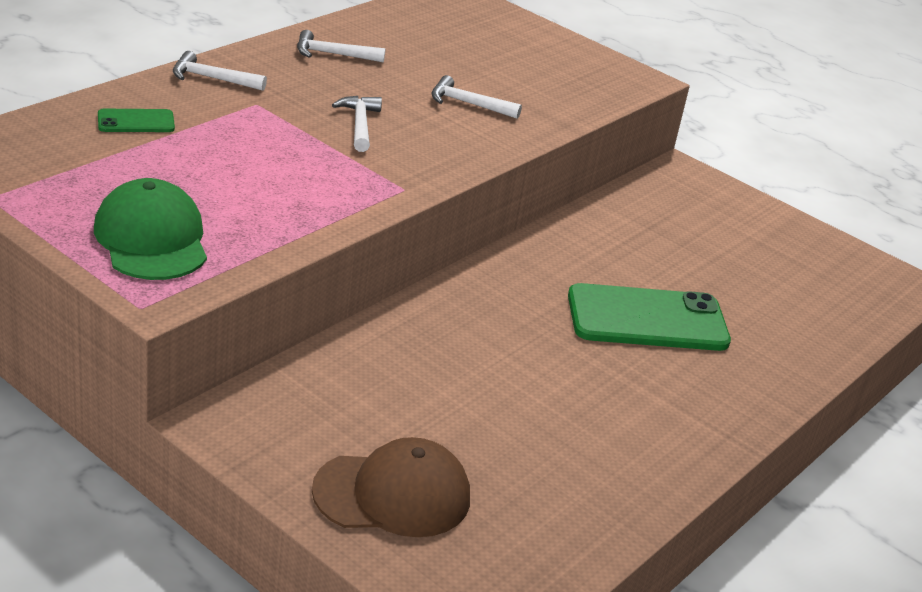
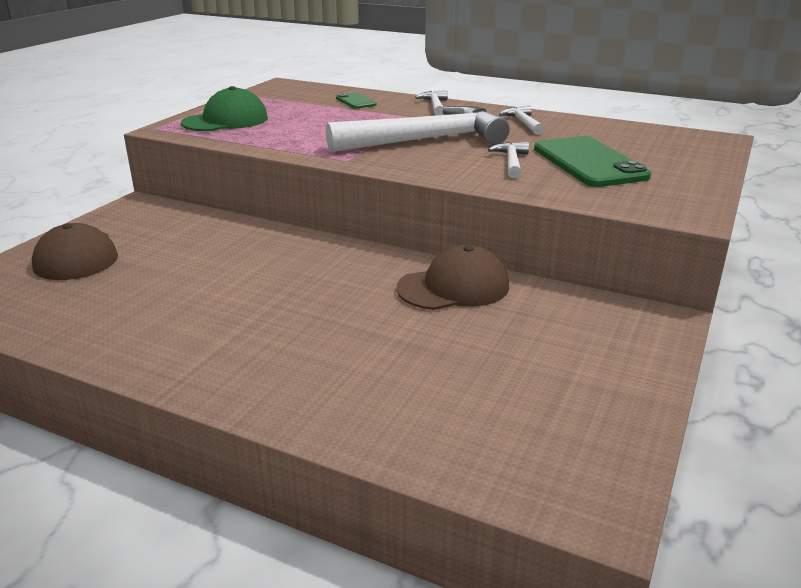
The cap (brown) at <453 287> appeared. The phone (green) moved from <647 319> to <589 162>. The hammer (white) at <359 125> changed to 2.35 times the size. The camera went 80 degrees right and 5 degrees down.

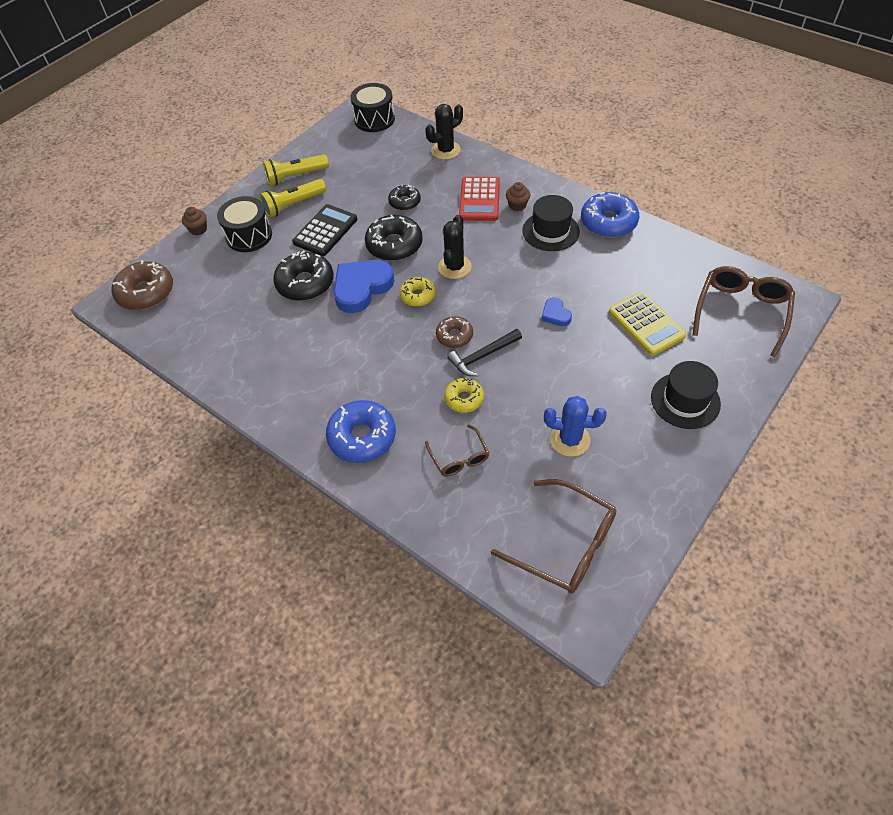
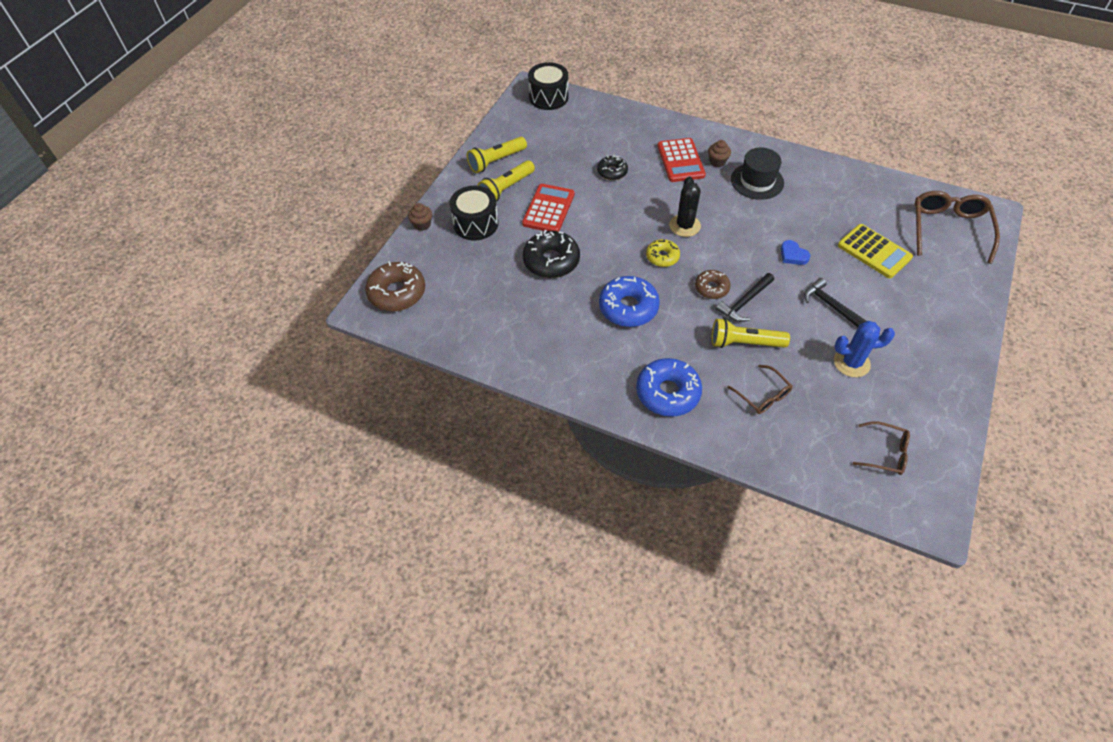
The heart (blue) at <361 288> disappeared. The donut (black) at <394 245> disappeared. The cactus (black) at <446 150> disappeared. The hat (black) at <685 400> disappeared. The hammer (black) at <831 306> appeared. The donut (blue) moved from <608 222> to <628 307>. The donut (yellow) at <464 399> was replaced by the flashlight (yellow) at <744 343>. The calculator (black) at <325 231> became the calculator (red) at <548 209>. The glasses (brown) at <565 544> changed to 0.57 times the size. The camera went 15 degrees left and 0 degrees up.

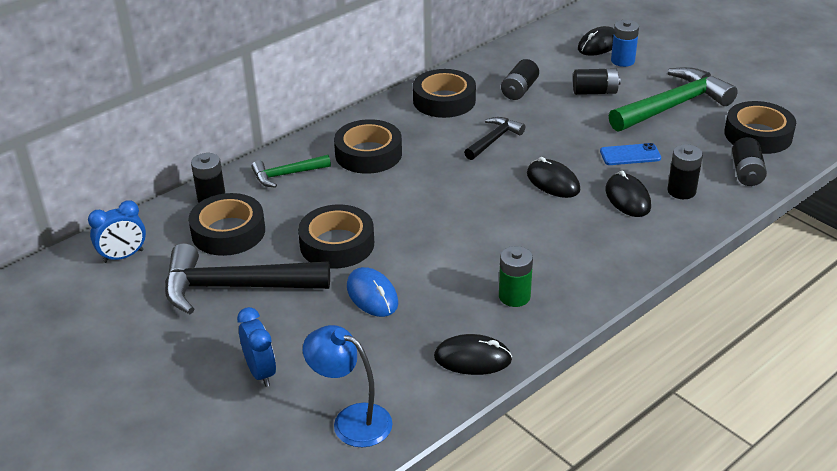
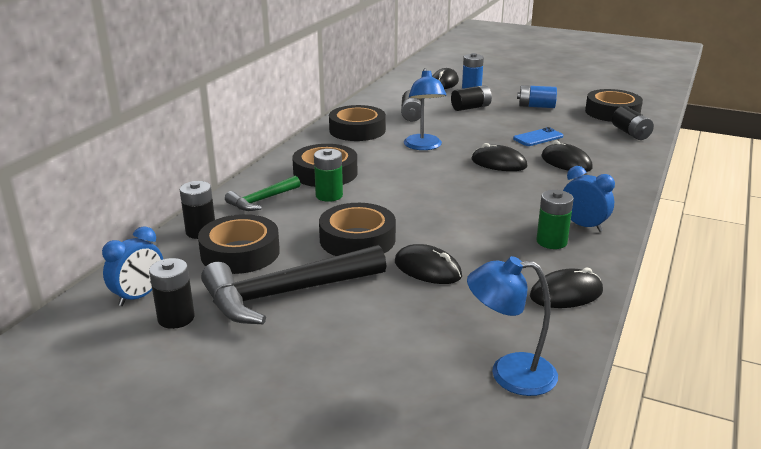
The battery (green) at <329 195> appeared. The clock (blue) moved from <261 372> to <583 225>. The battery (black) moved from <681 191> to <176 318>. The hammer (black) at <494 140> was replaced by the lamp (blue) at <423 146>. The hammer (green) at <673 105> was replaced by the battery (blue) at <536 106>. The mouse (blue) at <372 295> became the mouse (black) at <427 269>. The camera went 25 degrees left and 10 degrees down.

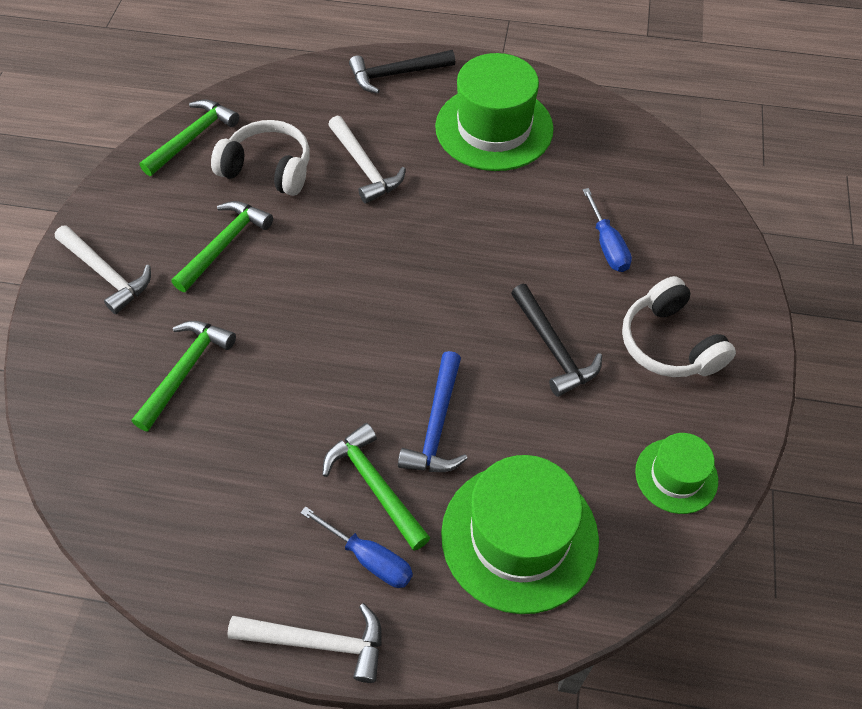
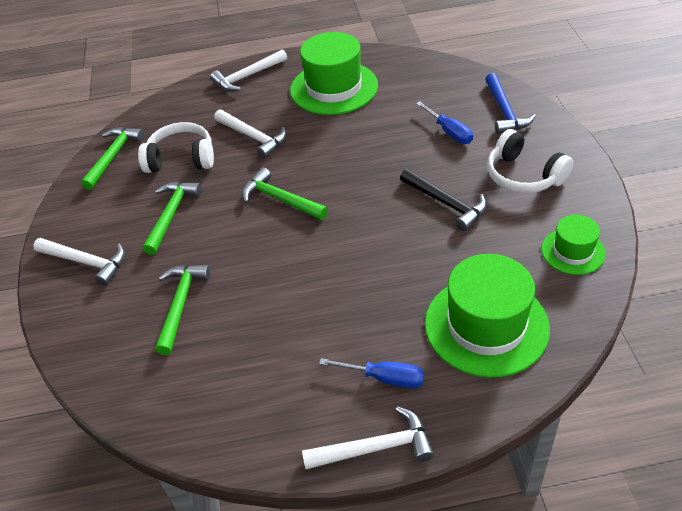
The hammer (green) moved from <375 485> to <280 199>. The hammer (blue) moved from <437 425> to <504 111>. The hammer (black) at <396 74> became the hammer (white) at <247 76>. The camera went 15 degrees left and 10 degrees down.

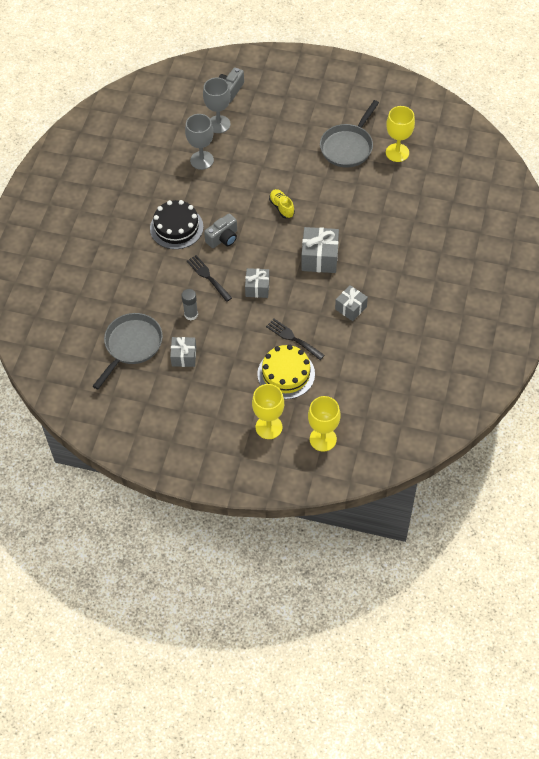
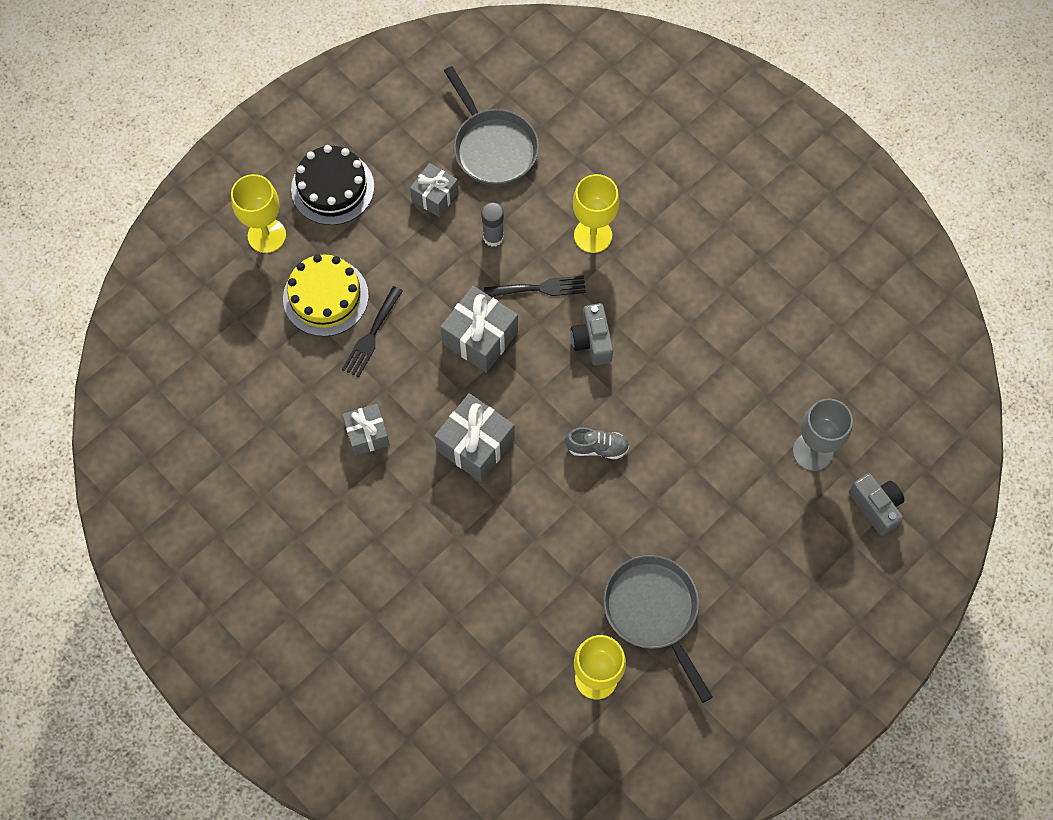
The goblet (grey) at <202 160> disappeared. The cake (black) moved from <176 227> to <332 188>. The goblet (yellow) moved from <323 439> to <593 235>. The shoe (yellow) at <281 207> became the shoe (grey) at <597 447>. The fork (black) at <293 338> turned 135 degrees clockwise. The gift (grey) at <257 288> changed to 1.55 times the size. The camera went 120 degrees right and 10 degrees up.

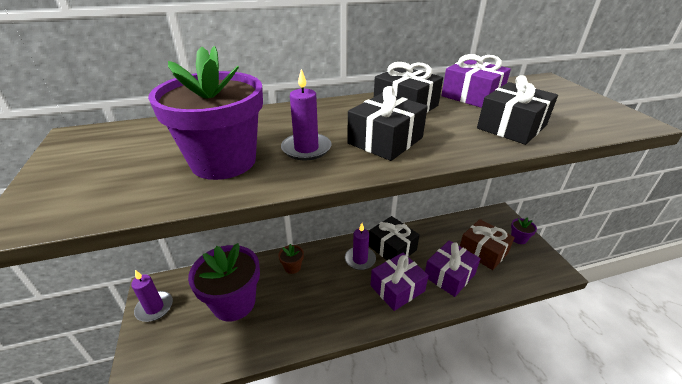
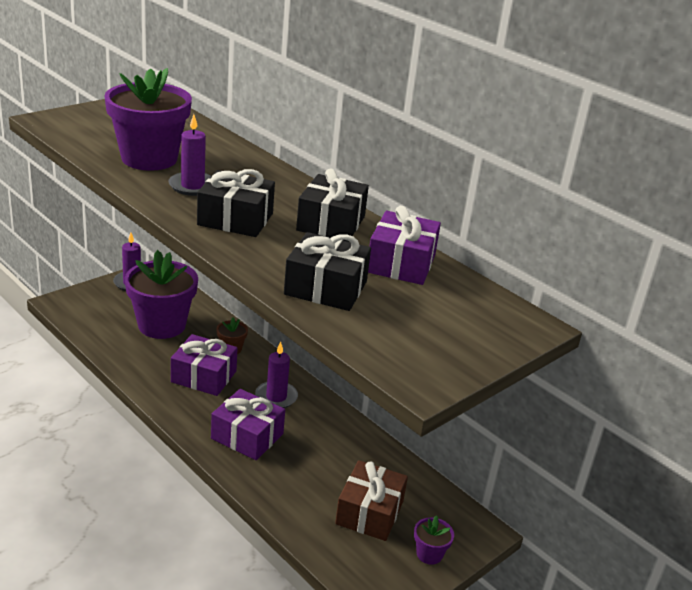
The gift (black) at <392 248> disappeared. The gift (purple) moved from <449 275> to <204 376>. The camera went 60 degrees right and 5 degrees down.

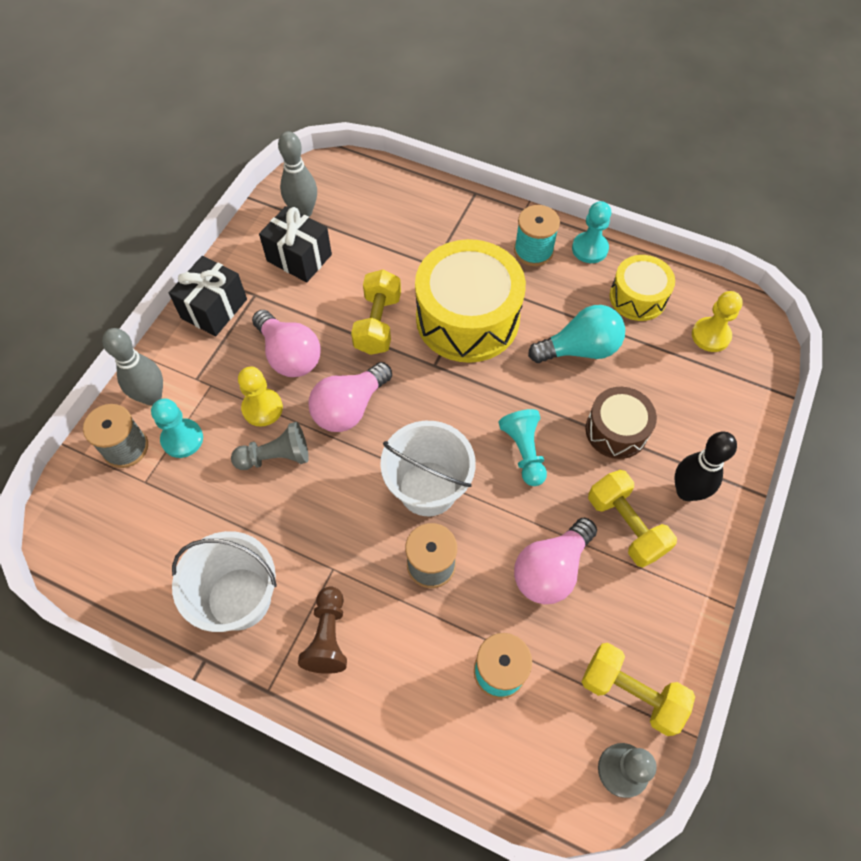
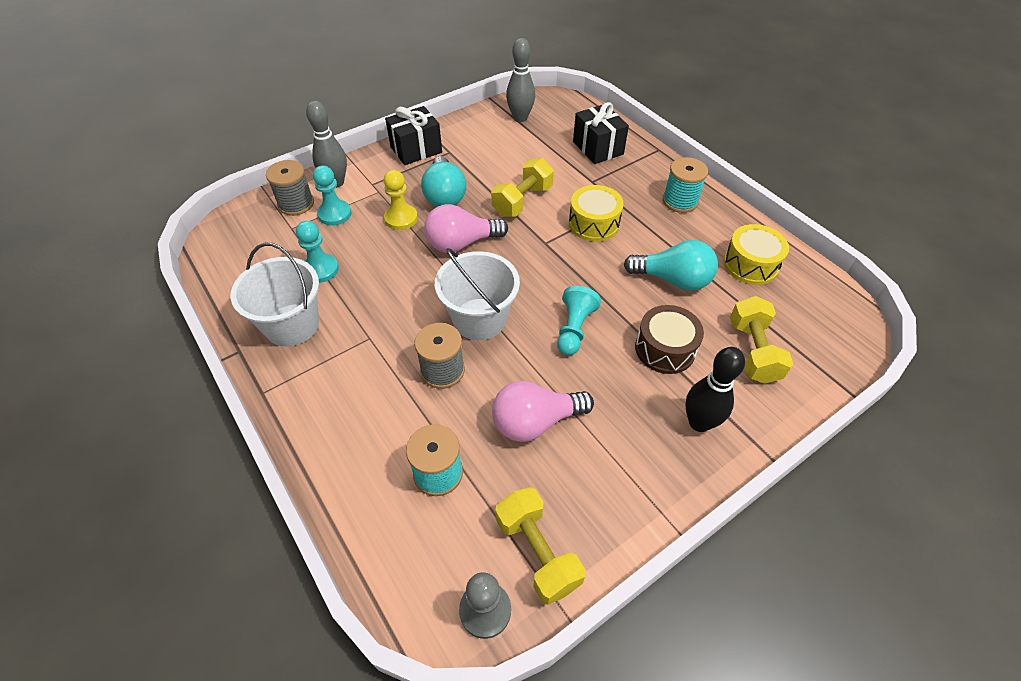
The pawn (grey) at <276 457> disappeared. The pawn (brown) at <328 636> disappeared. The pawn (yellow) at <710 336> disappeared. The gift (black) moved from <299 258> to <598 148>. The pawn (turquoise) moved from <589 249> to <320 269>. The dumbbell (yellow) moved from <625 526> to <753 351>. The light bulb (pink) at <289 355> became the light bulb (turquoise) at <444 195>. The drum (yellow) at <467 318> changed to 0.56 times the size. The camera went 30 degrees right and 10 degrees down.

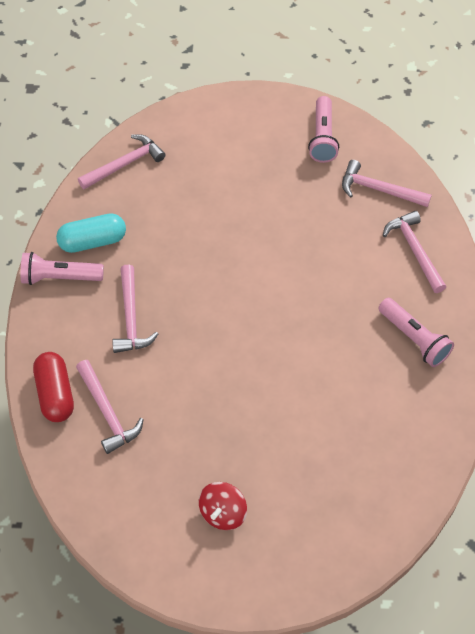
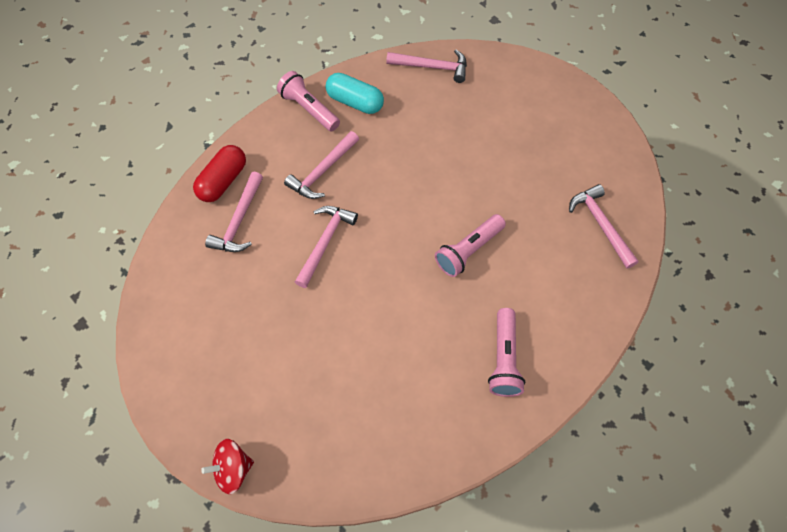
The spinning top (red) moved from <223 513> to <233 469>. The flashlight (pink) moved from <322 137> to <468 250>. The hammer (pink) moved from <414 250> to <325 242>. The camera went 45 degrees right and 5 degrees up.

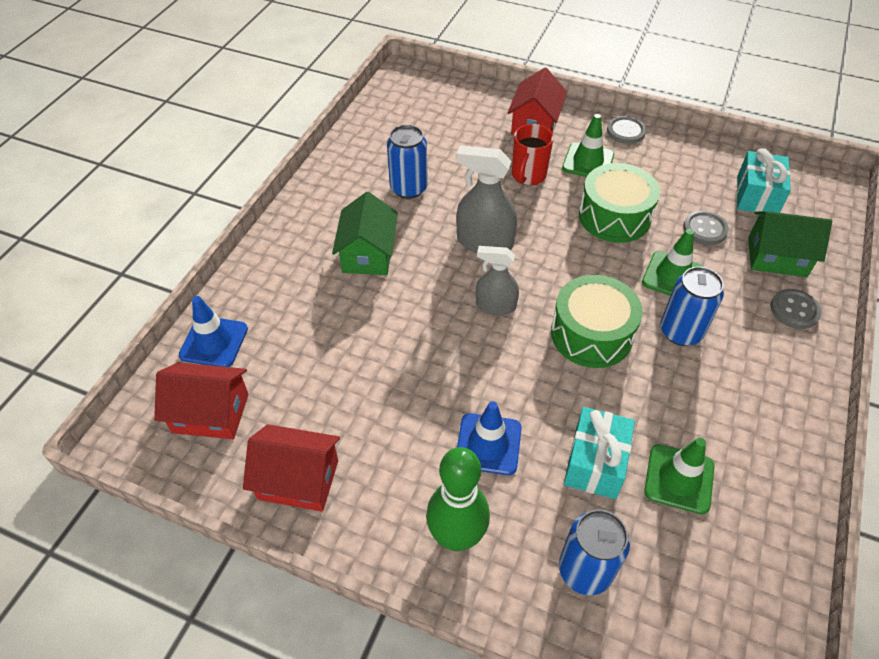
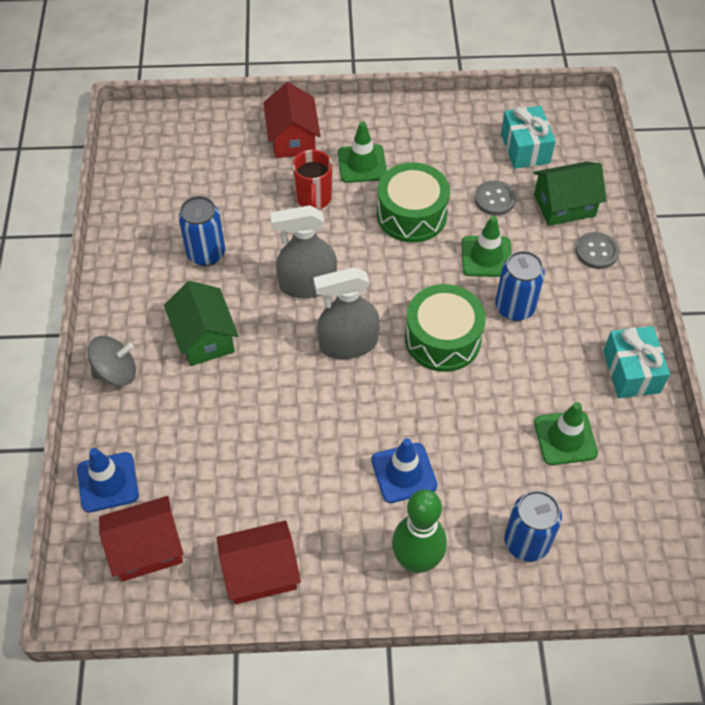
The button (grey) at <625 131> disappeared. The spinning top (grey) at <116 372> appeared. The gift (turquoise) moved from <595 463> to <631 371>. The spray bottle (grey) at <495 305> changed to 1.51 times the size. The camera went 25 degrees left and 5 degrees up.

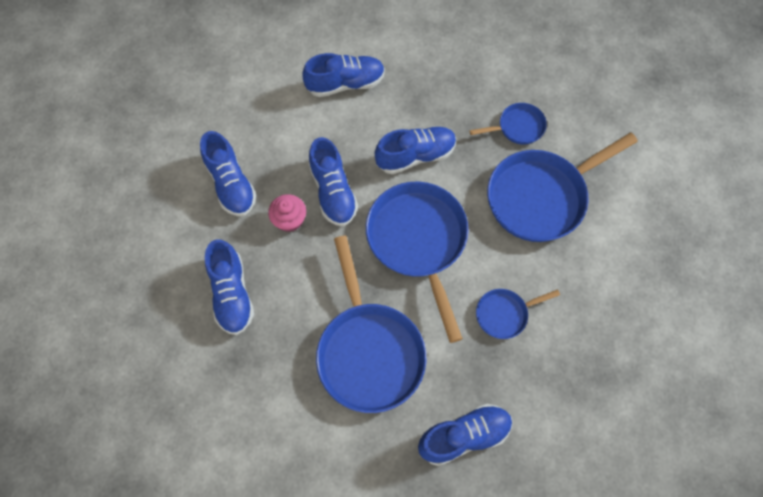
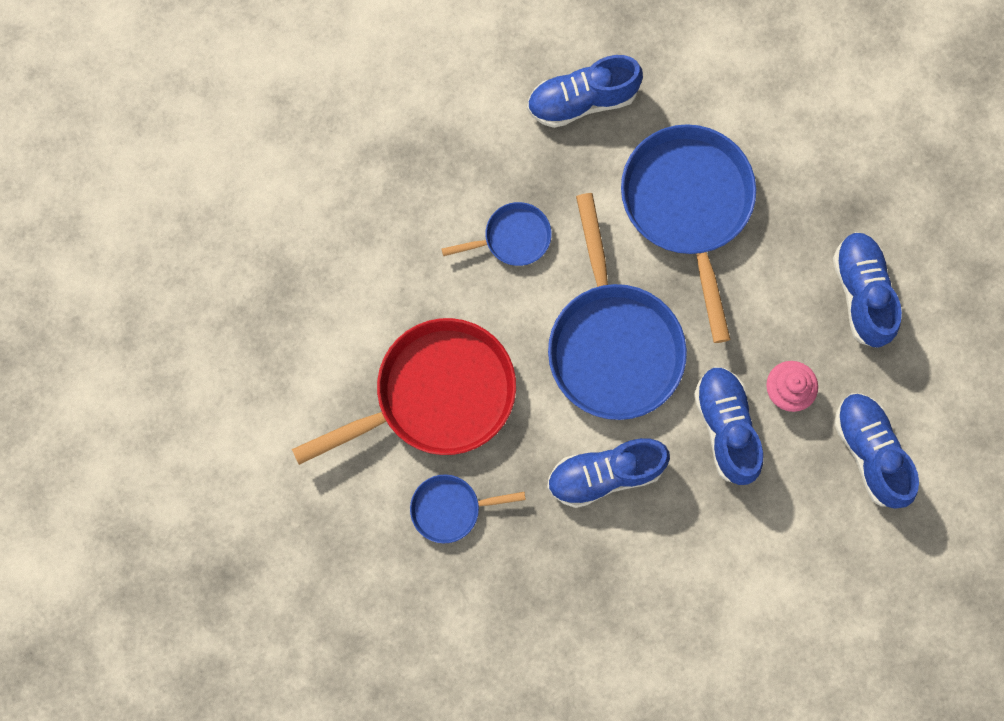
The shoe (blue) at <345 84> disappeared. The pan (blue) at <541 197> became the pan (red) at <436 395>. The camera went 175 degrees left and 10 degrees up.

